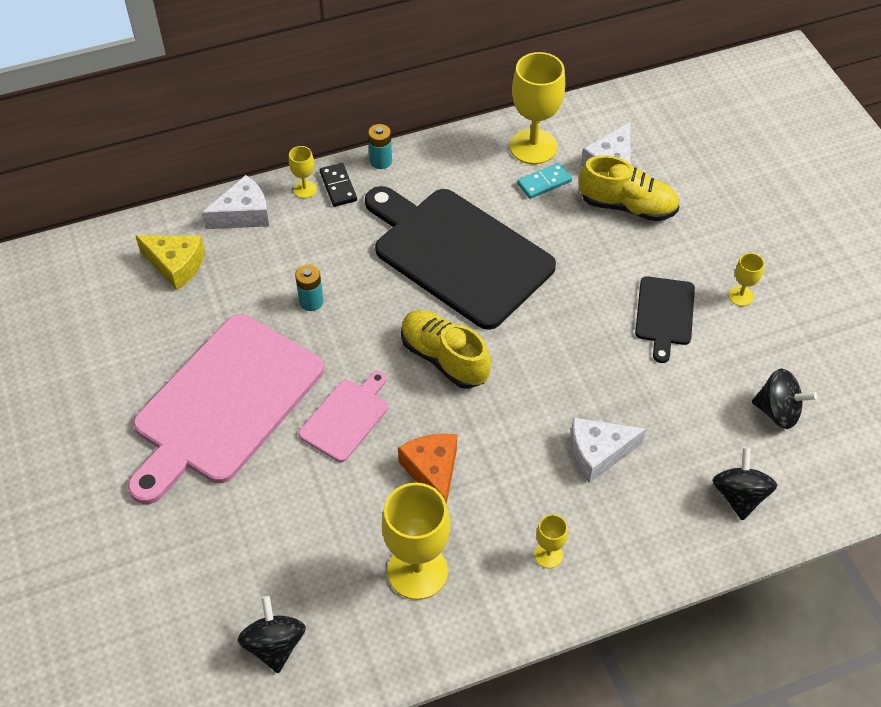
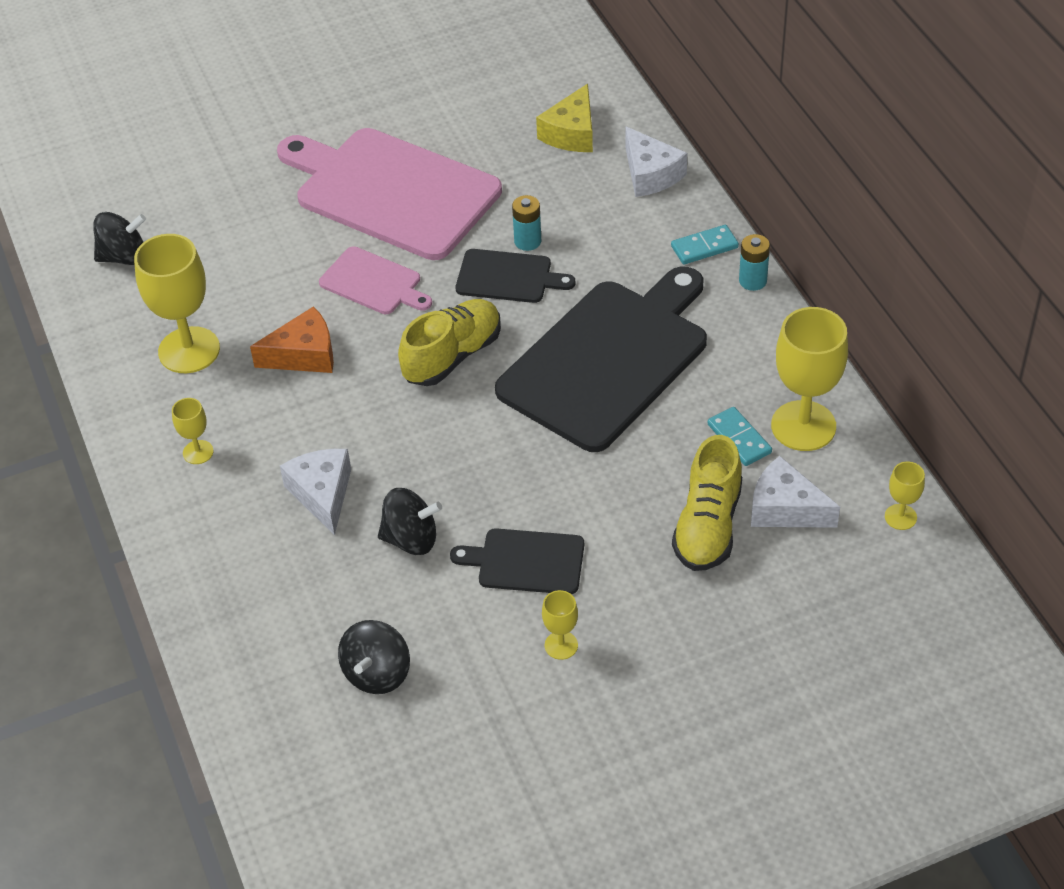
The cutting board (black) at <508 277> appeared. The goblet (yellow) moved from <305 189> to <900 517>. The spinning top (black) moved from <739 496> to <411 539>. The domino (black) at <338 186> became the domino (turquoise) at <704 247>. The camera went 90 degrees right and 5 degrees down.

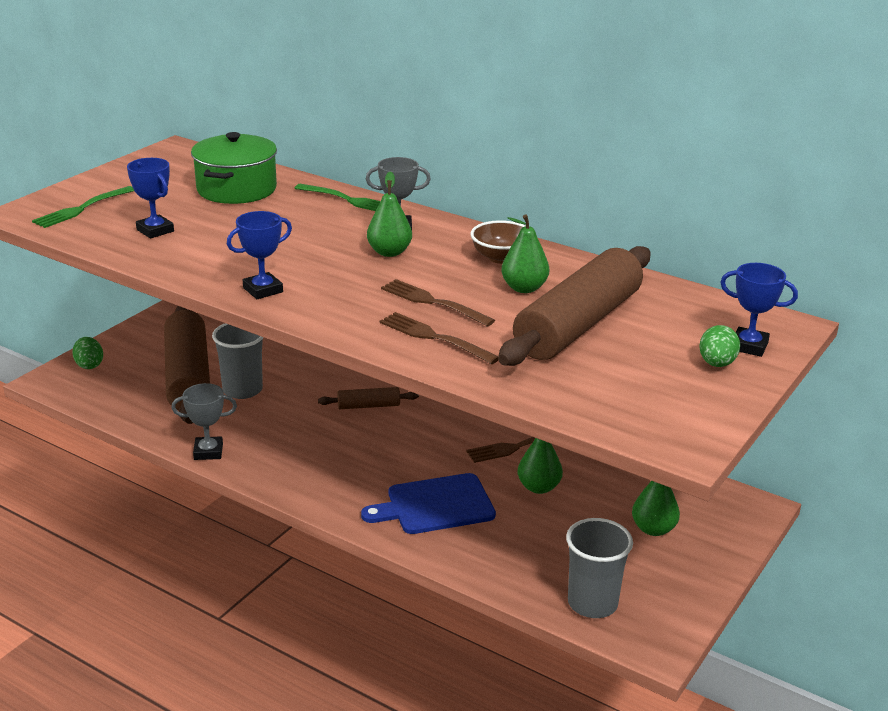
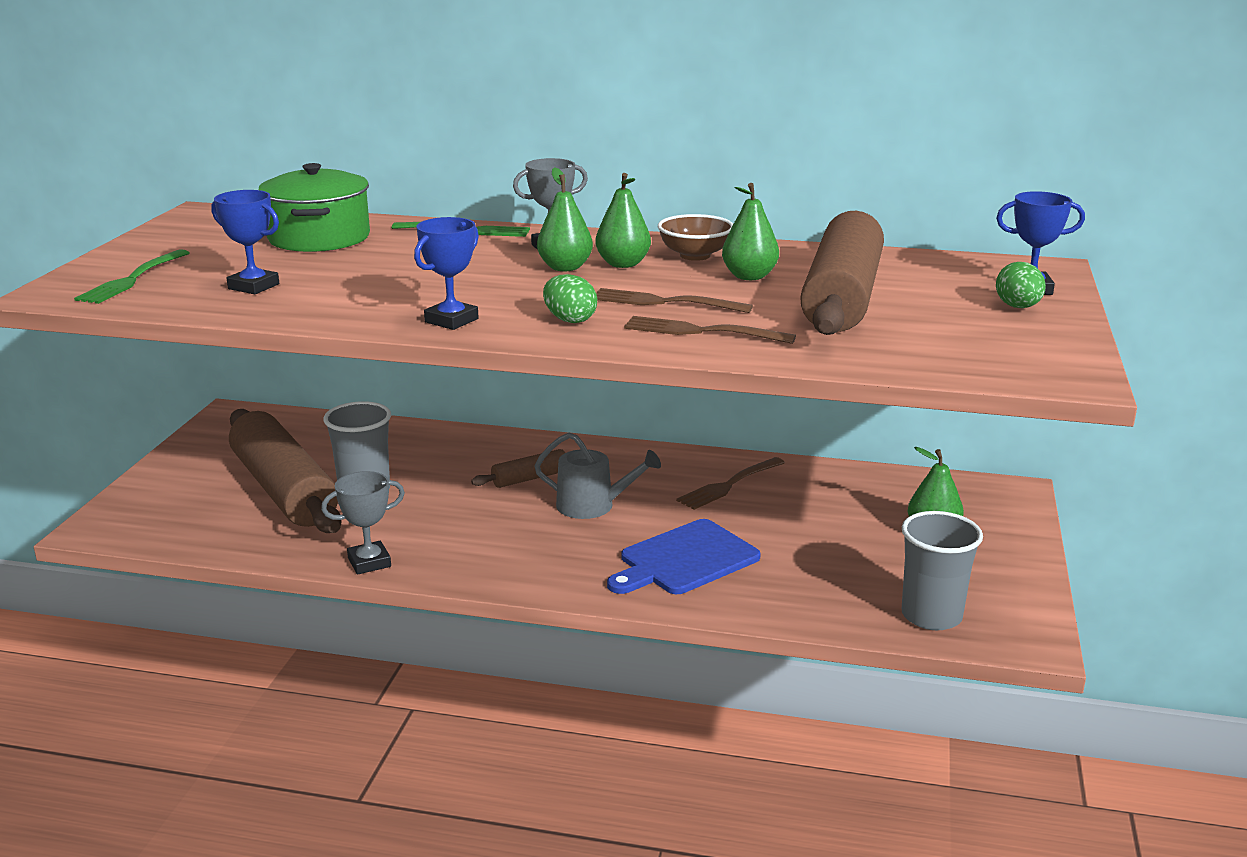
The watering can (grey) at <592 506> appeared. The egg (green) moved from <89 365> to <570 320>. The pear (green) moved from <538 487> to <623 264>. The camera went 20 degrees left and 5 degrees down.

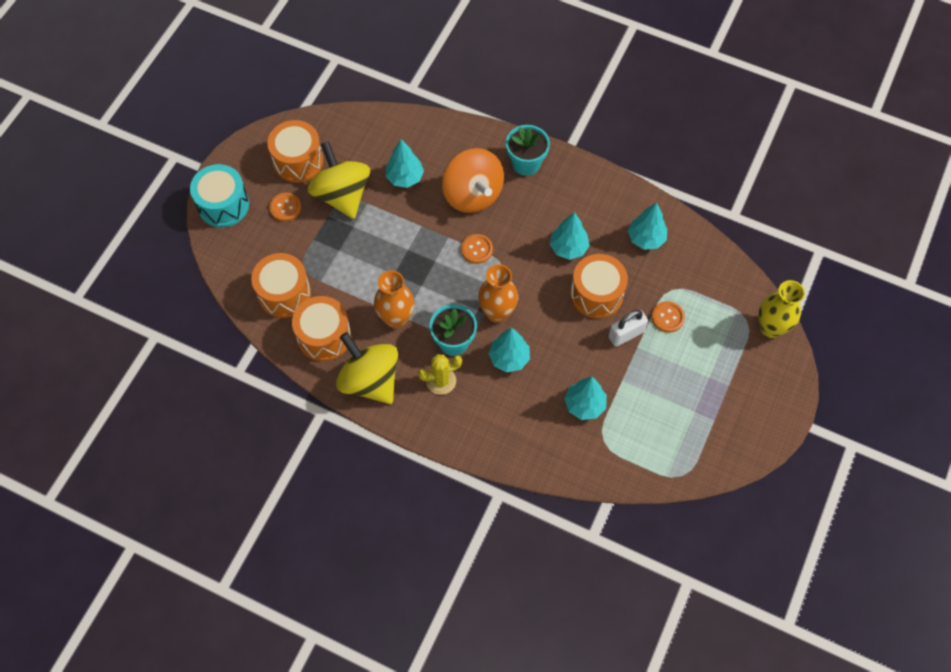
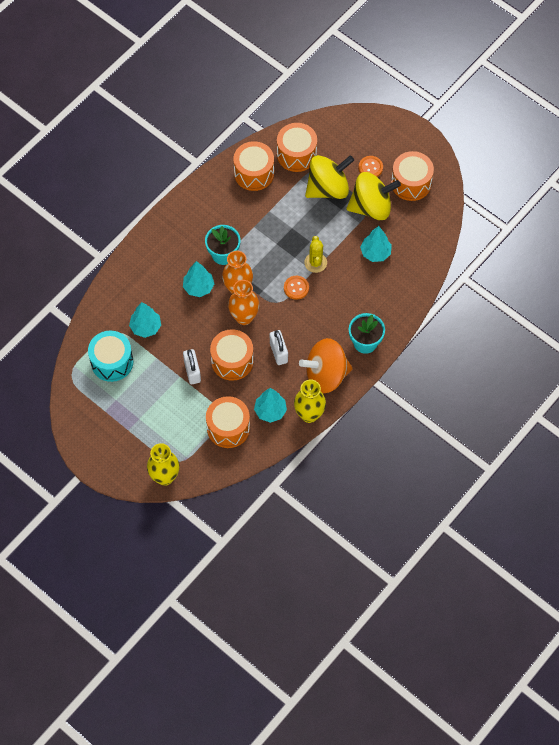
The button (orange) at <667 317> disappeared. The drum (orange) at <228 428> appeared. The vase (yellow) at <309 414> appeared. The drum (turquoise) moved from <223 205> to <112 362>. The spinning top (yellow) moved from <370 380> to <328 188>. The vase (orange) moved from <396 318> to <244 317>. The cactus (yellow) moved from <441 381> to <315 263>. The spinning top (orange) moved from <472 194> to <326 375>. The tree (turquoise) at <568 248> was replaced by the padlock (white) at <278 352>. The camera went 105 degrees right and 0 degrees up.

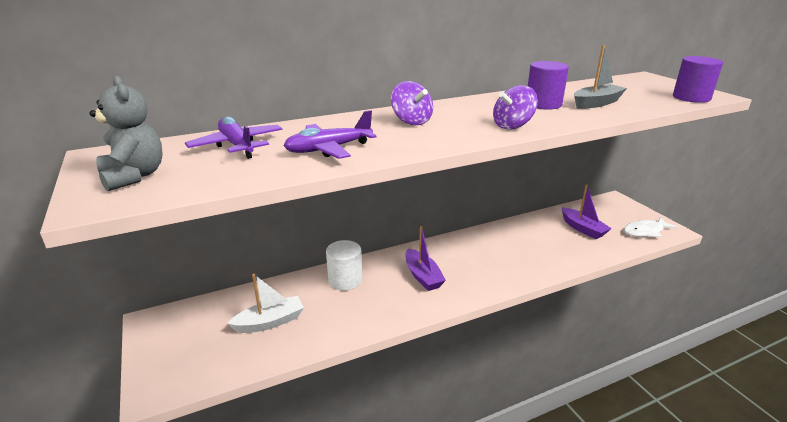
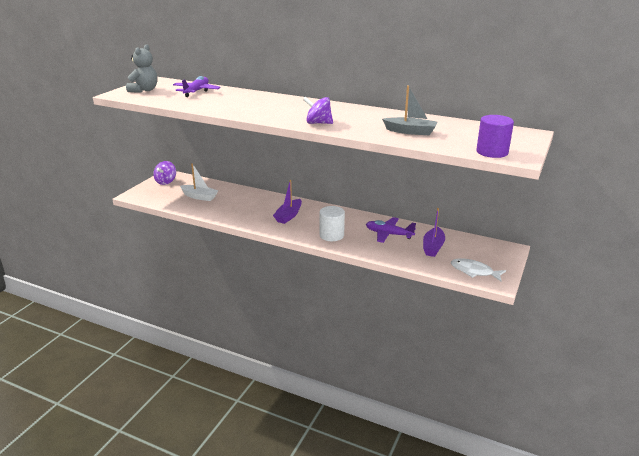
The cylinder (purple) at <543 104> disappeared. The plane (purple) moved from <329 149> to <389 234>. The cylinder (white) moved from <345 280> to <331 235>. The spinning top (purple) moved from <411 121> to <166 182>. The camera went 50 degrees right and 0 degrees up.

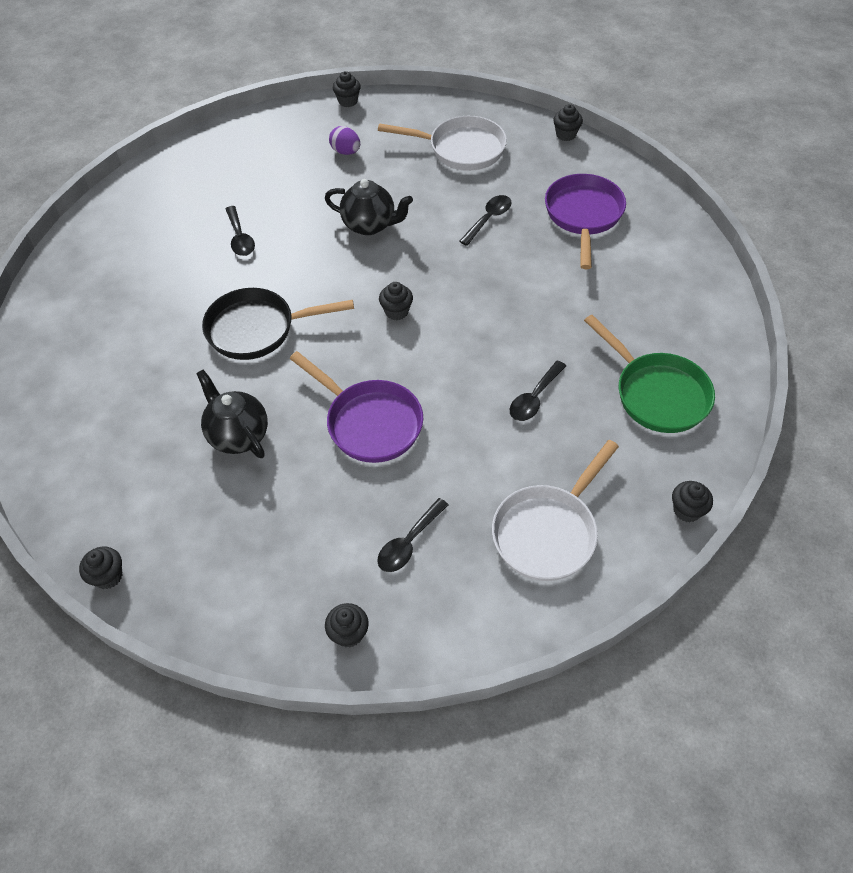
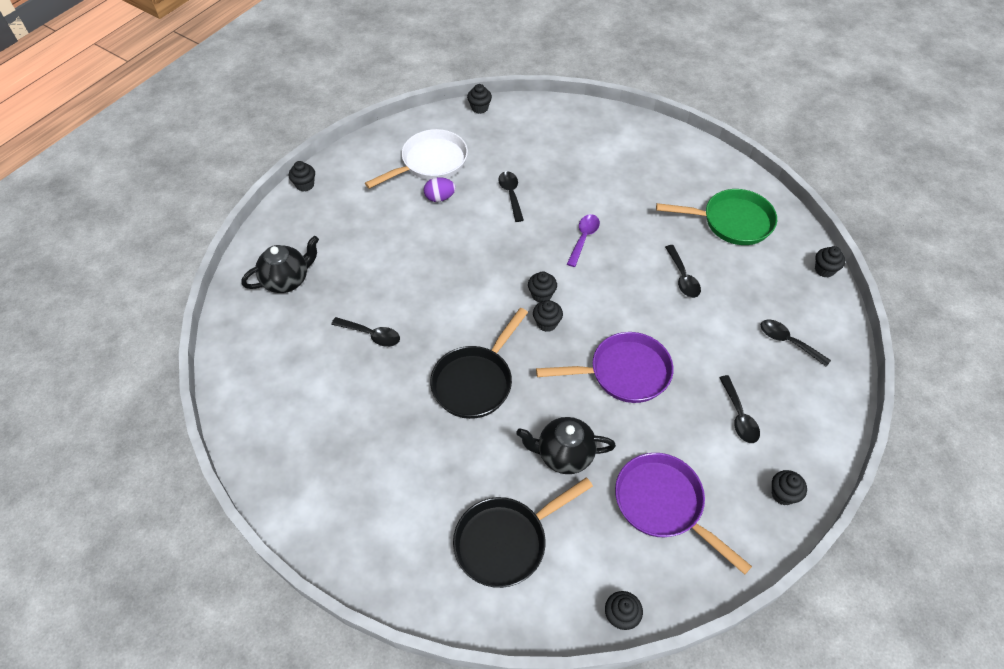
The pan (black) at <506 541> appeared. The cupcake (black) at <547 323> appeared. The spoon (purple) at <583 238> appeared. The teapot (black) moved from <370 225> to <287 280>. The egg (purple) moved from <346 152> to <440 198>. The pan (purple) moved from <583 216> to <663 504>. The pan (white) at <548 532> was replaced by the spoon (black) at <788 342>. The camera went 50 degrees left and 0 degrees up.

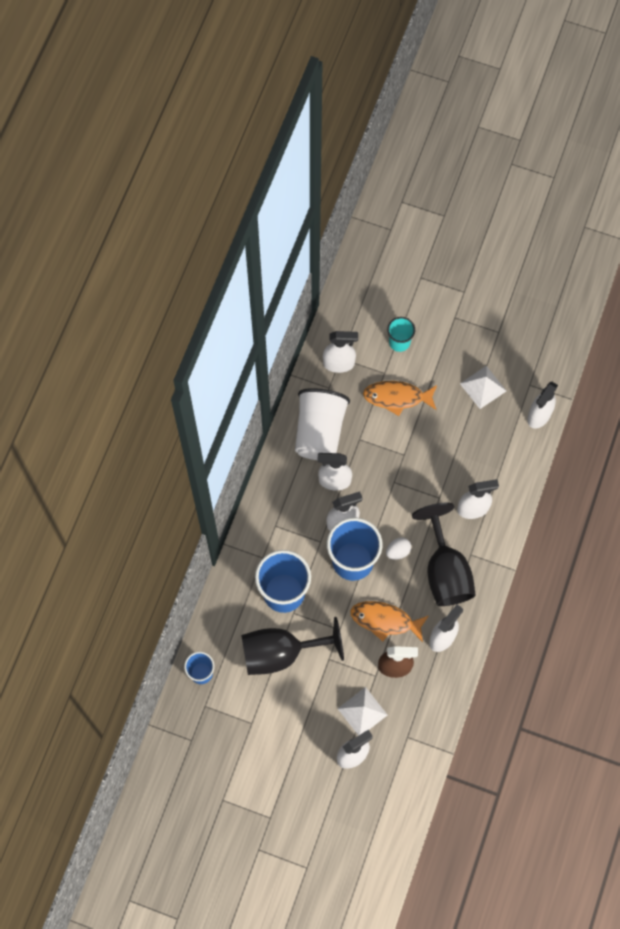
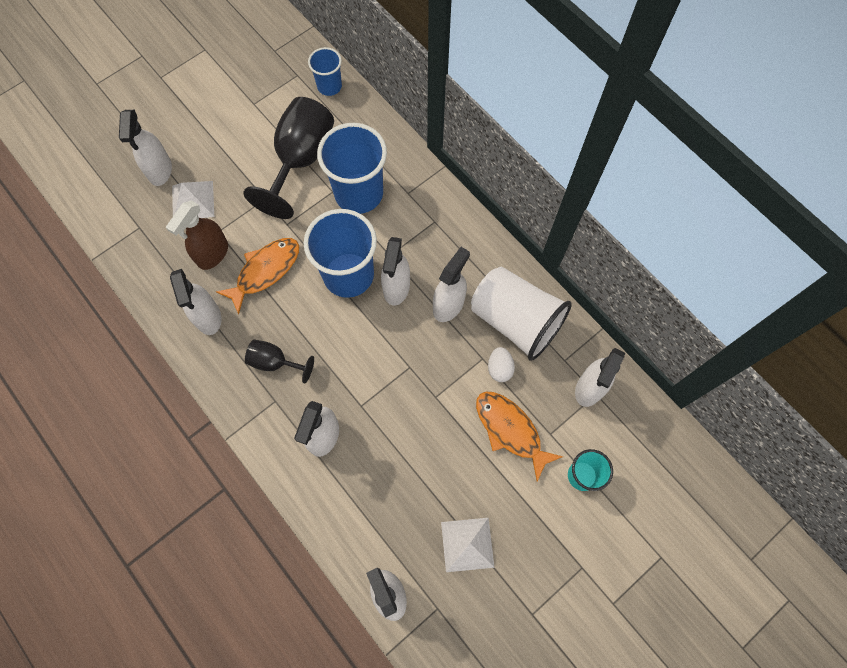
The egg (white) moved from <398 551> to <499 368>. The fish (orange) at <397 397> turned 75 degrees counterclockwise. The goblet (black) at <445 571> changed to 0.51 times the size. The camera went 120 degrees right and 0 degrees up.

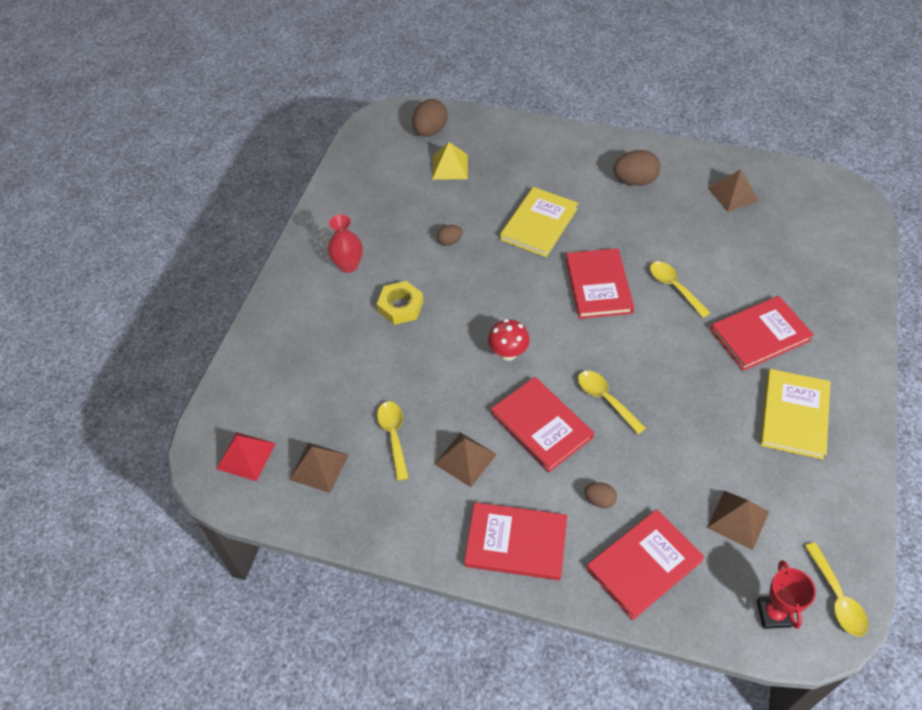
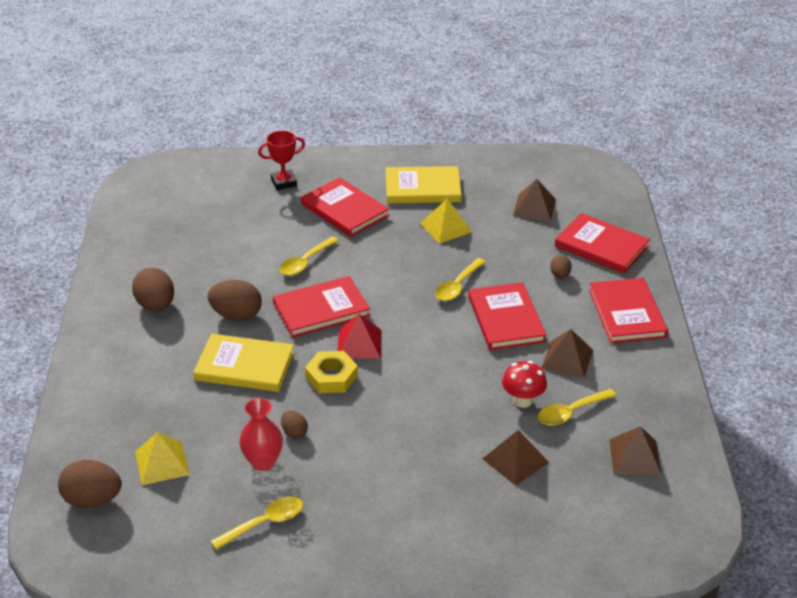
The egg (brown) at <236 315> appeared. The pyramid (yellow) at <446 227> appeared. The pyramid (red) moved from <246 456> to <359 343>. The vase (red) moved from <348 265> to <263 462>. The nut (yellow) moved from <400 306> to <331 377>. The mushroom (red) moved from <508 353> to <522 401>. The pyramid (brown) moved from <733 194> to <515 460>. The trophy (red) moved from <773 614> to <284 183>. The spoon (yellow) moved from <837 597> to <265 523>. The book (red) at <541 425> turned 45 degrees counterclockwise. The camera went 110 degrees left and 15 degrees down.

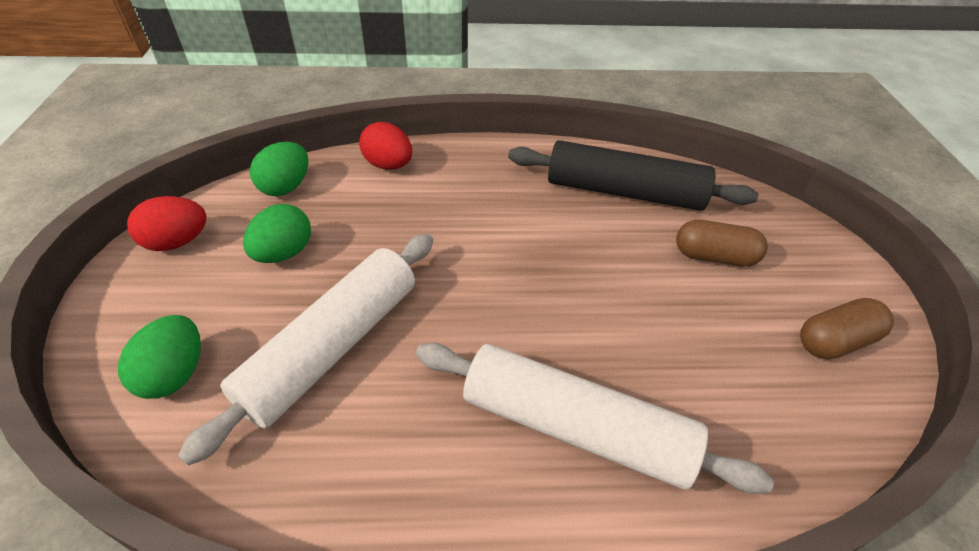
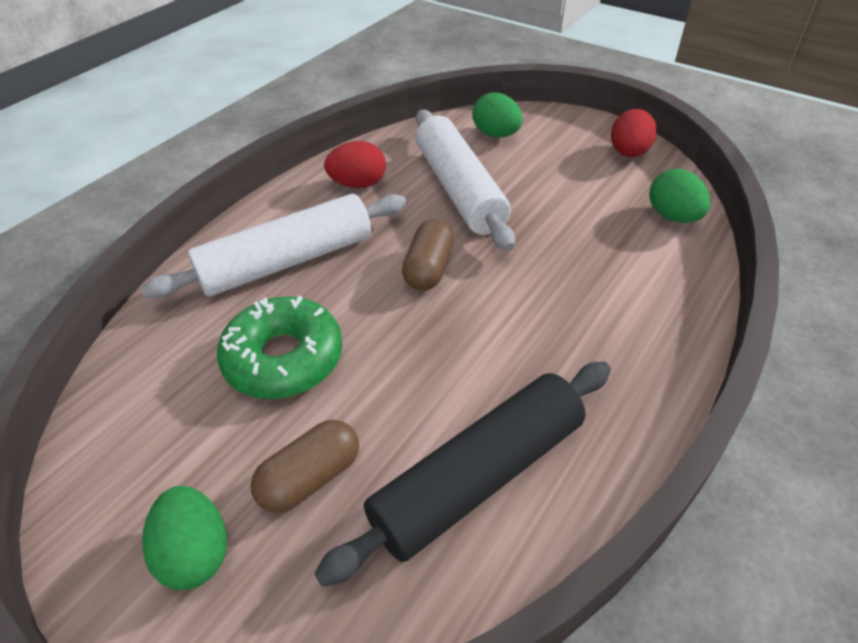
The donut (green) at <284 358> appeared. The egg (green) moved from <284 253> to <196 552>. The egg (red) moved from <388 165> to <358 184>. The capsule (brown) moved from <835 341> to <429 269>. The camera went 130 degrees right and 0 degrees up.

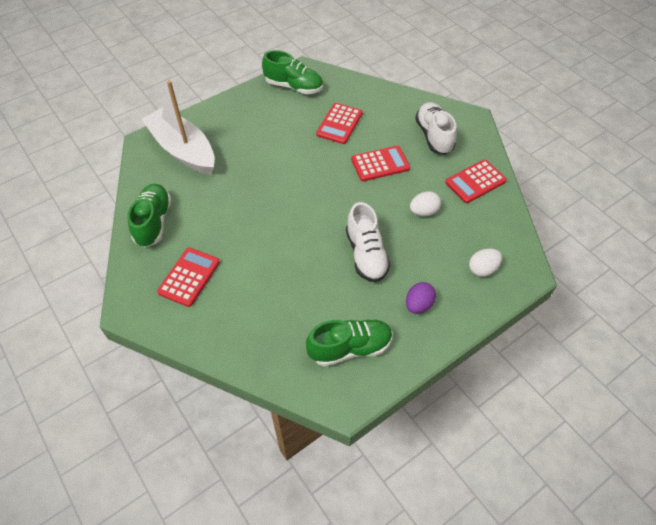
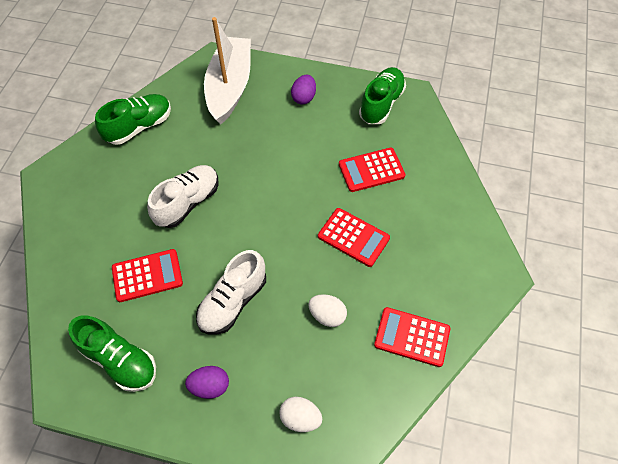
The egg (purple) at <304 97> appeared. The calculator (red) moved from <189 277> to <147 276>. The shoe (white) moved from <434 136> to <188 202>. The shoe (green) at <294 87> turned 135 degrees counterclockwise. The camera went 50 degrees right and 5 degrees up.

